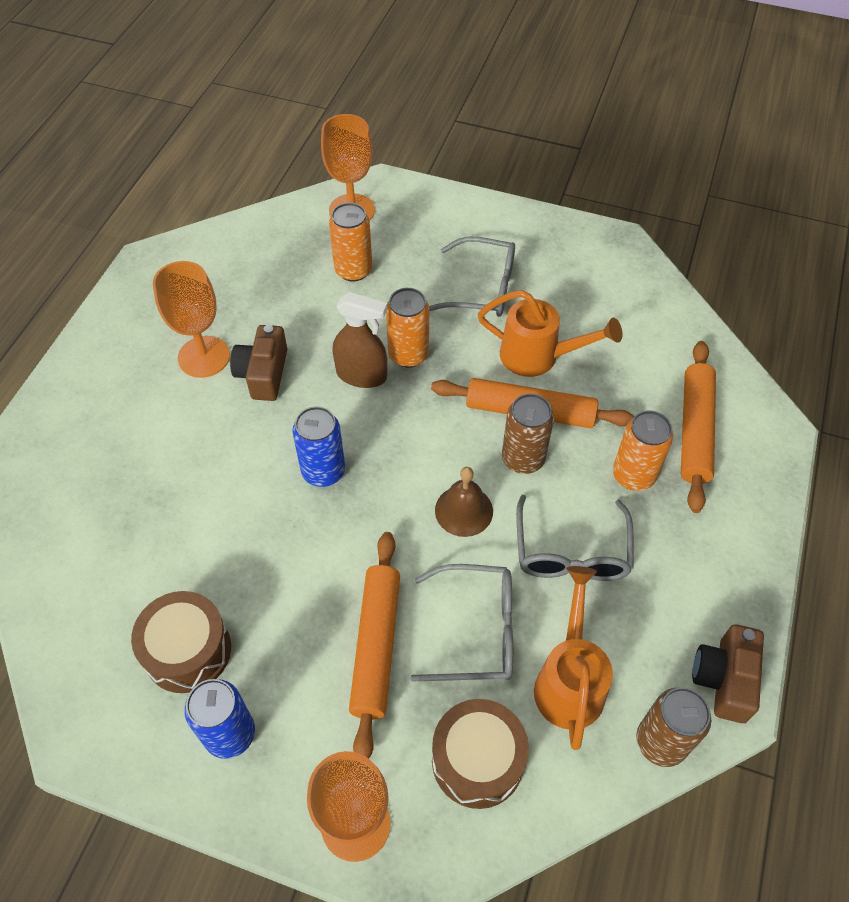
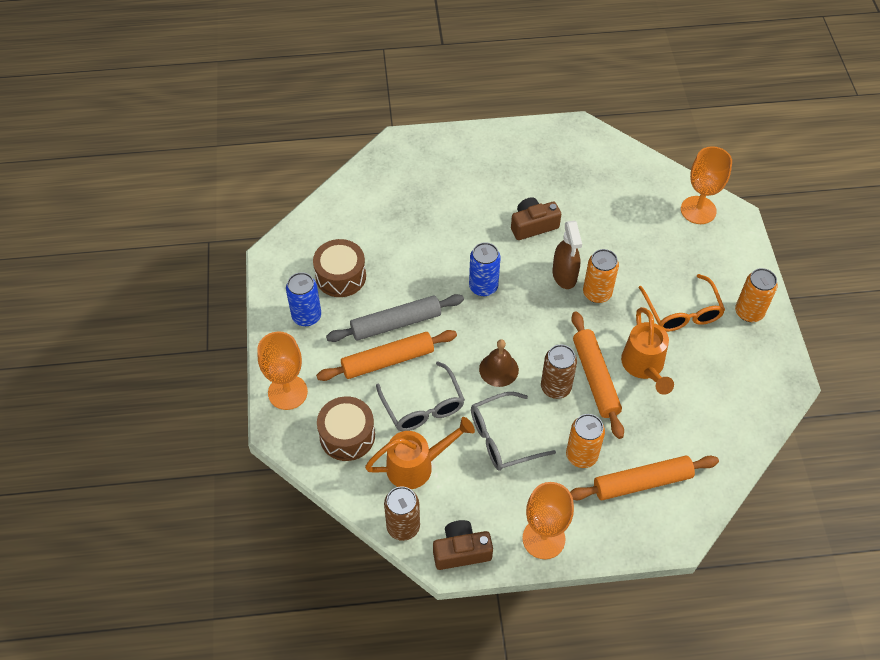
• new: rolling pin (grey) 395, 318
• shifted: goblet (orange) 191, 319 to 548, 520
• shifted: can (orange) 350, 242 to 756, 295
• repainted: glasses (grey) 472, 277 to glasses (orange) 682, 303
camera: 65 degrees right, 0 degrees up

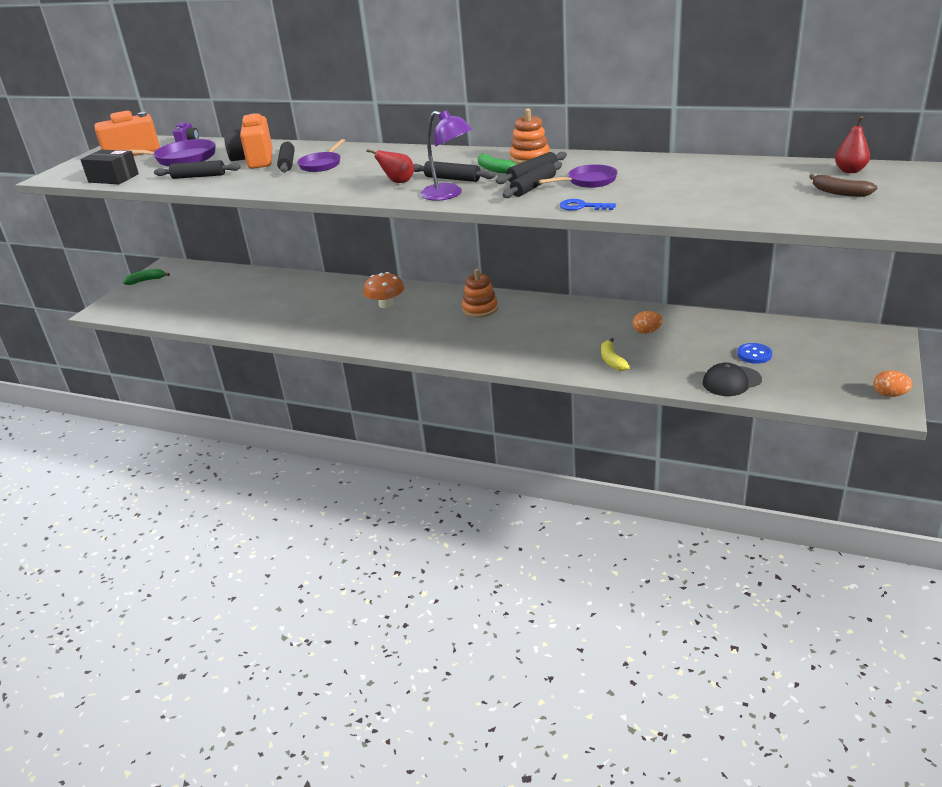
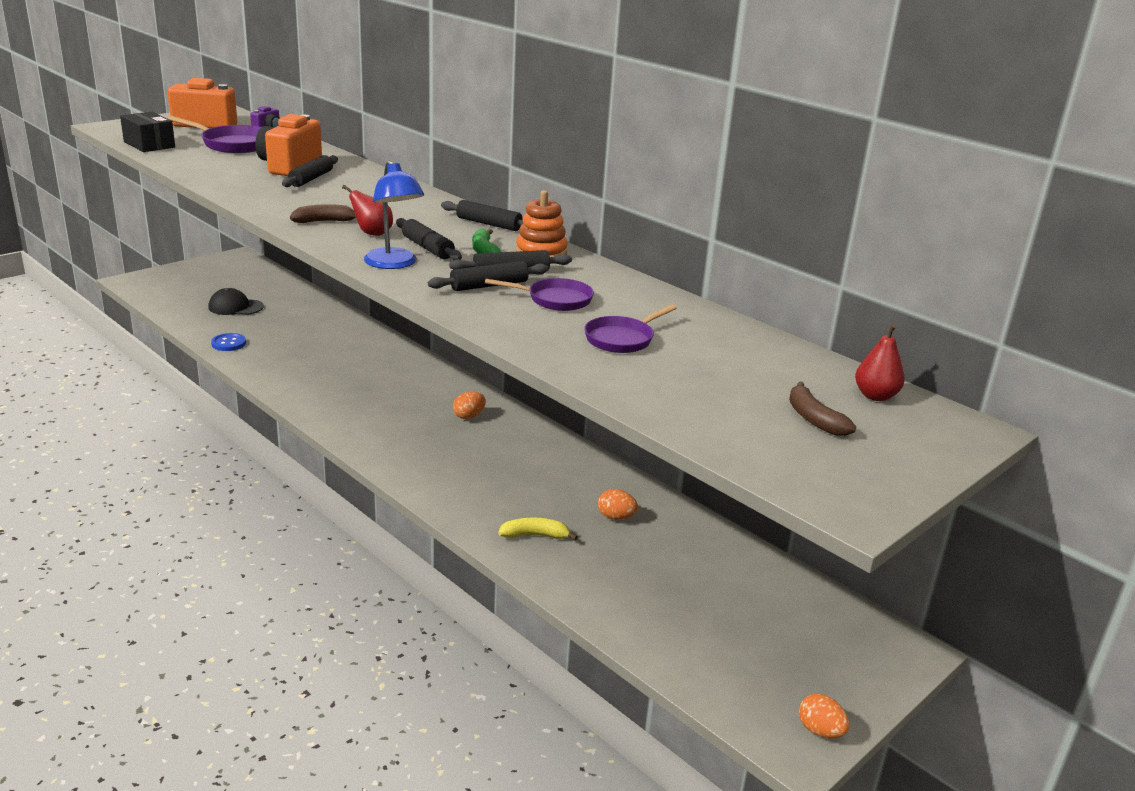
• gone: banana (green) 146, 277
• gone: mushroom (orange) 383, 290
• gone: key (blue) 588, 205
• new: banana (brown) 323, 213
• shifted: rolling pin (black) 197, 169 to 482, 215
• shifted: pan (purple) 321, 155 to 630, 328
• shifted: cap (black) 732, 379 to 236, 301
• shifted: button (blue) 754, 353 to 228, 342
• swapped: stacking toy (orange) 480, 293 to egg (orange) 469, 405
• repainted: lamp (purple) 446, 155 to lamp (blue) 394, 215
• rotated: banana (yellow) 615, 354 = 538, 529 75 degrees clockwise
camera: 20 degrees right, 5 degrees down

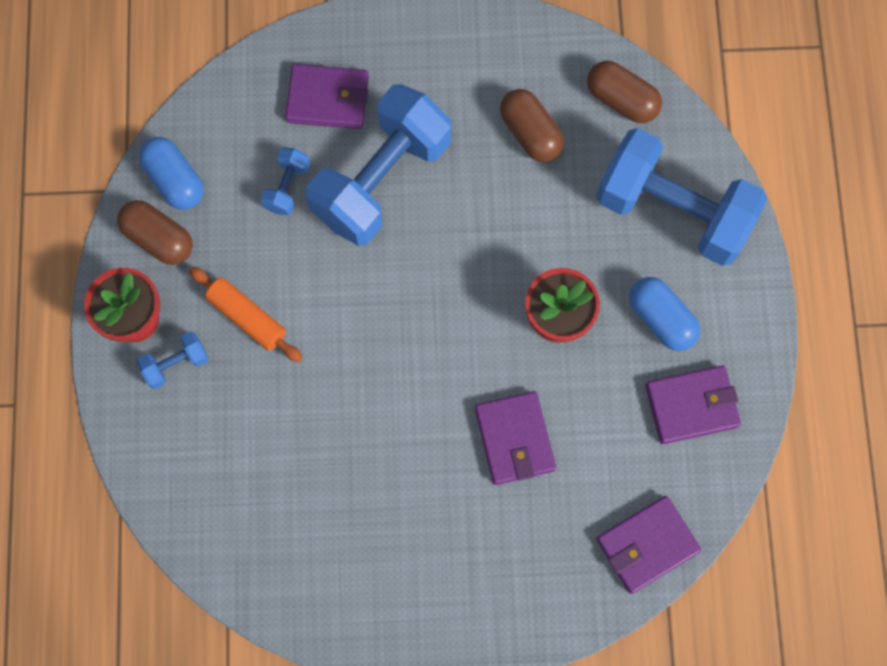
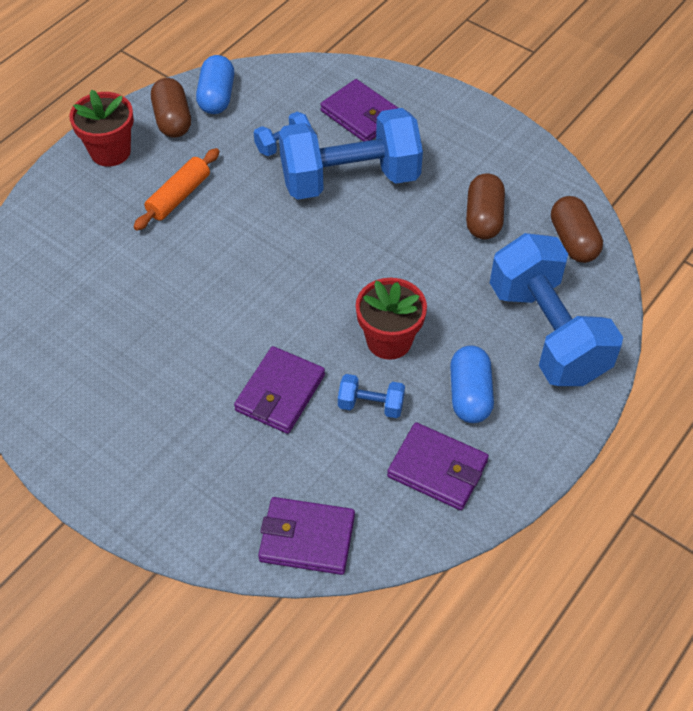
• shifted: dumbbell (blue) 173, 360 to 371, 396
• rotated: rolling pin (orange) 245, 314 = 177, 189 45 degrees clockwise
camera: 40 degrees right, 20 degrees down

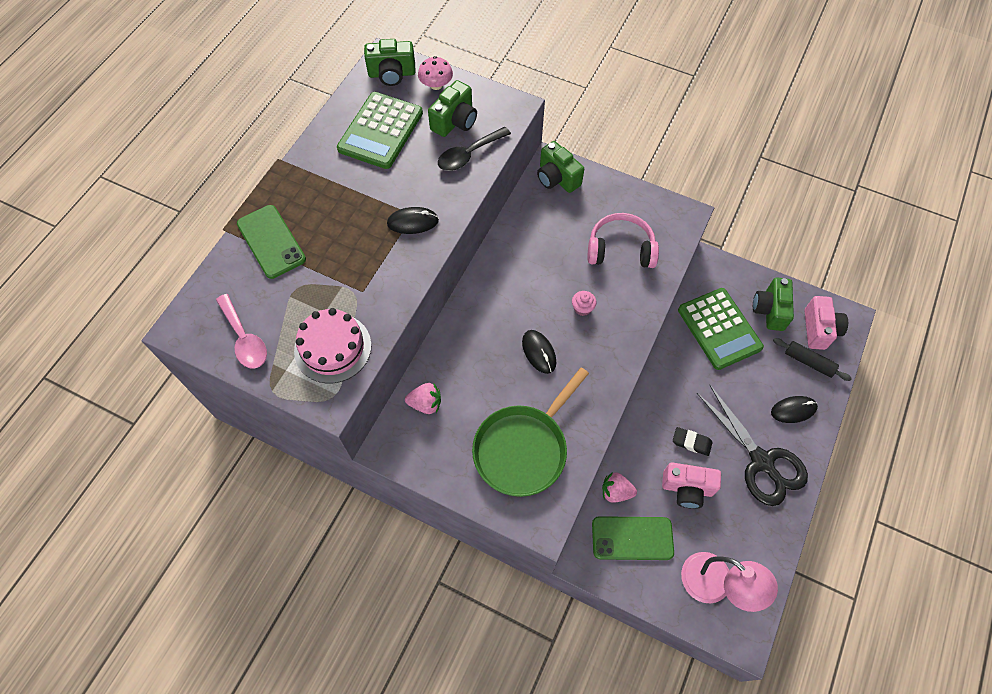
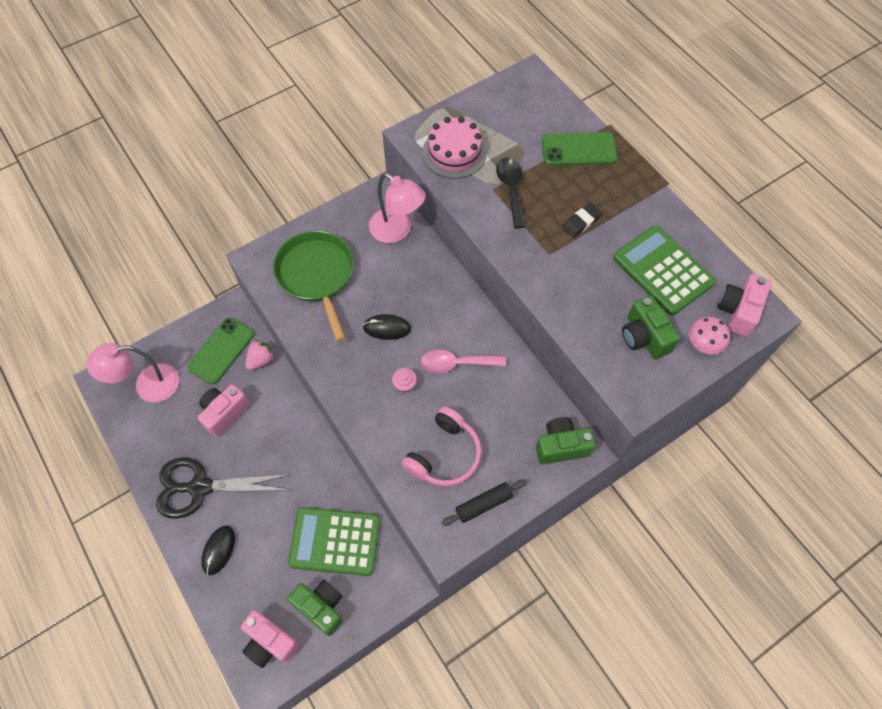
• gone: mouse (black) 413, 220
• shifted: spoon (pink) 241, 331 to 463, 361
• shifted: spoon (black) 474, 149 to 511, 193
• shifted: eraser (black) 693, 441 to 582, 220
• shifted: rolling pin (black) 812, 359 to 484, 503
• swapped: strawberry (pink) 423, 398 to lamp (pink) 397, 208
• repainted: camera (green) 390, 62 to camera (pink) 744, 305
camera: 120 degrees right, 0 degrees up

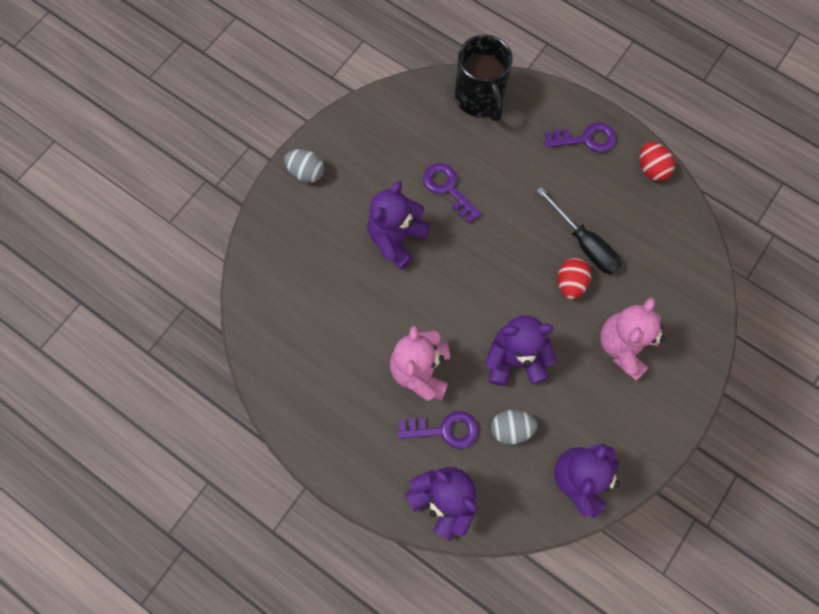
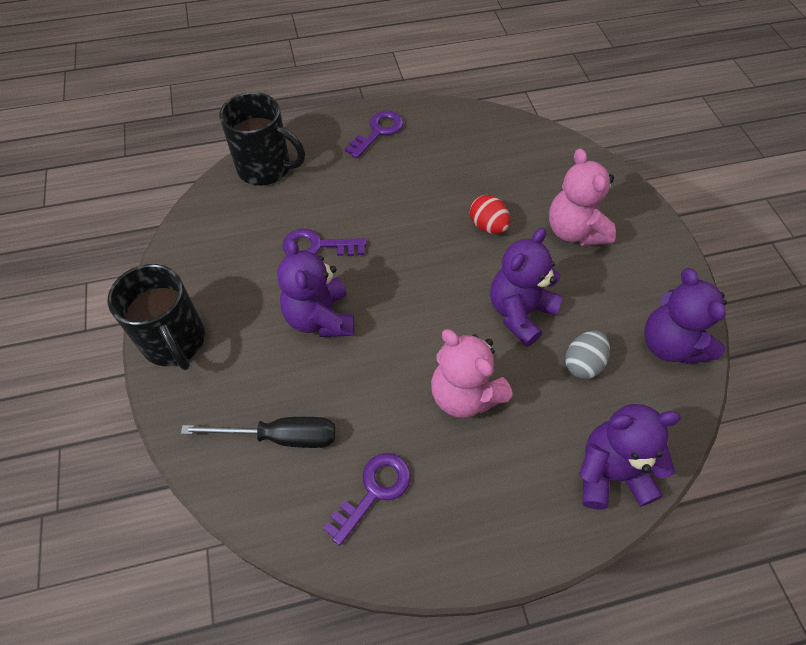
• gone: egg (red) 657, 161
• shifted: key (purple) 438, 430 to 367, 499
• shifted: screwdriver (black) 578, 230 to 258, 432
• swapped: egg (grey) 304, 166 to mug (black) 156, 317
camera: 50 degrees left, 15 degrees down

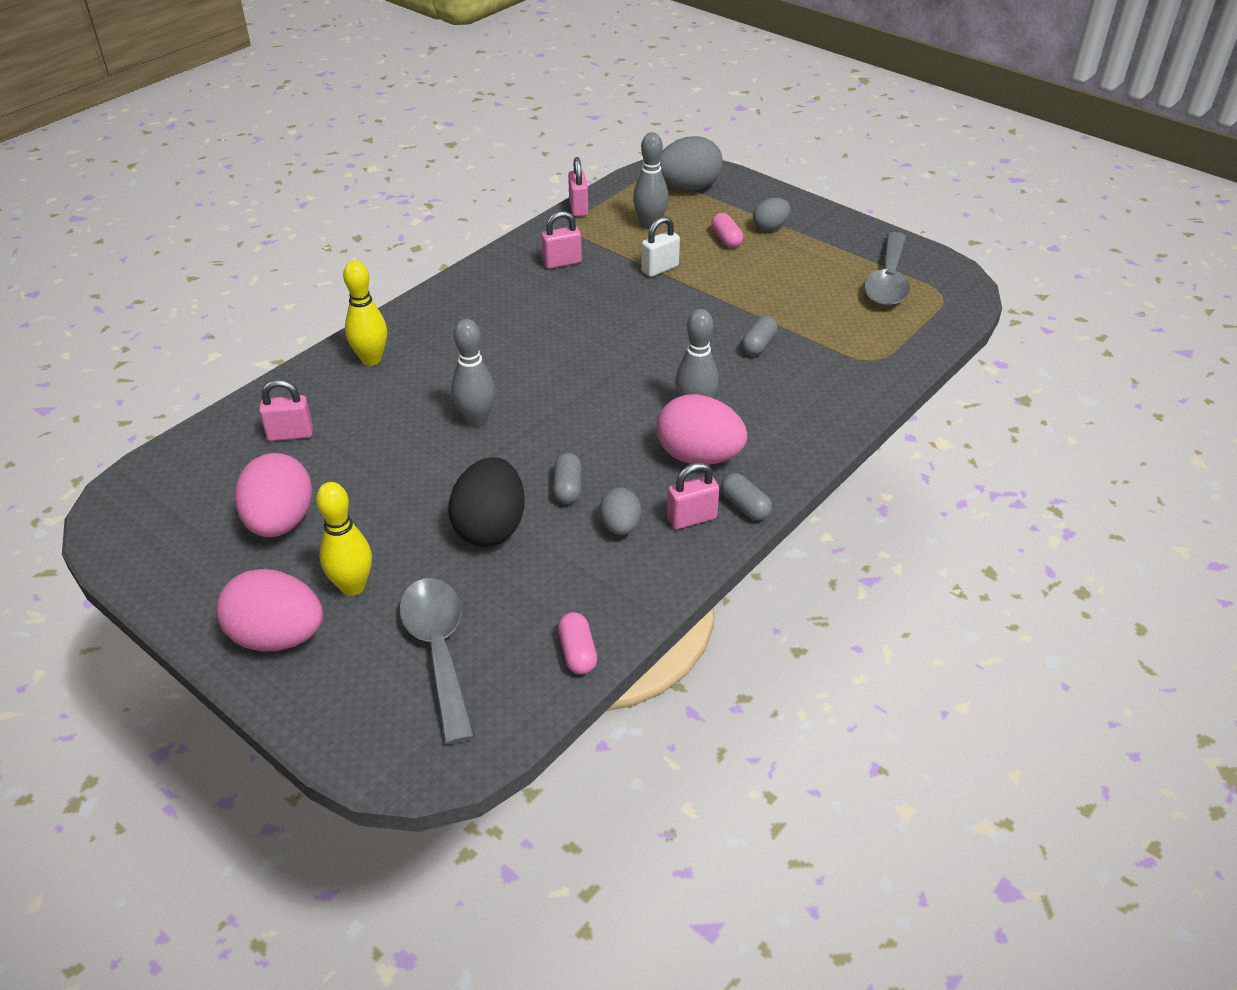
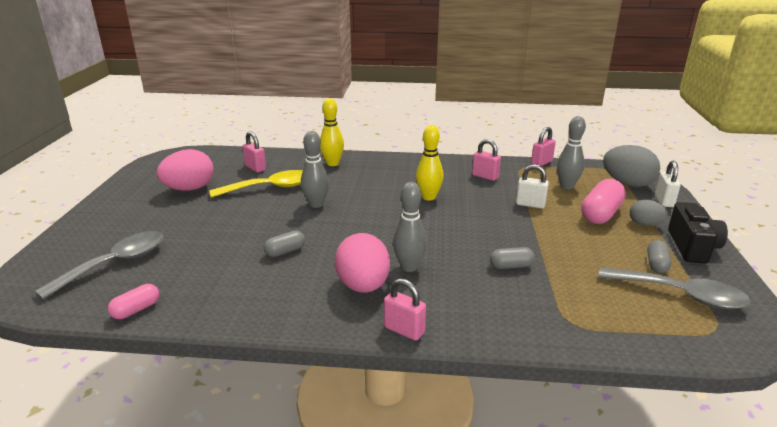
• gone: egg (pink) 269, 610
• gone: egg (black) 487, 502
• gone: egg (grey) 620, 511
• new: spoon (yellow) 256, 184
• new: padlock (white) 668, 184
• new: camera (black) 698, 232
• shifted: bowling pin (yellow) 344, 539 to 430, 163
• shifted: padlock (pink) 693, 495 to 405, 309
• shifted: capsule (grey) 746, 497 to 659, 256
• rotated: spoon (grey) 887, 269 = 674, 288 135 degrees counterclockwise
• scaled: capsule (pink) 727, 230 = 603, 201 x1.78
camera: 55 degrees right, 15 degrees down

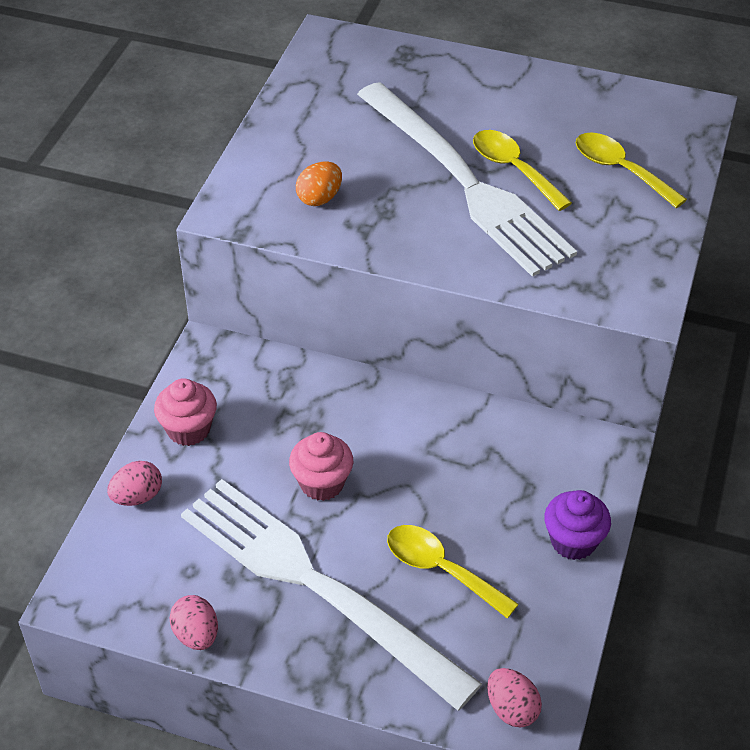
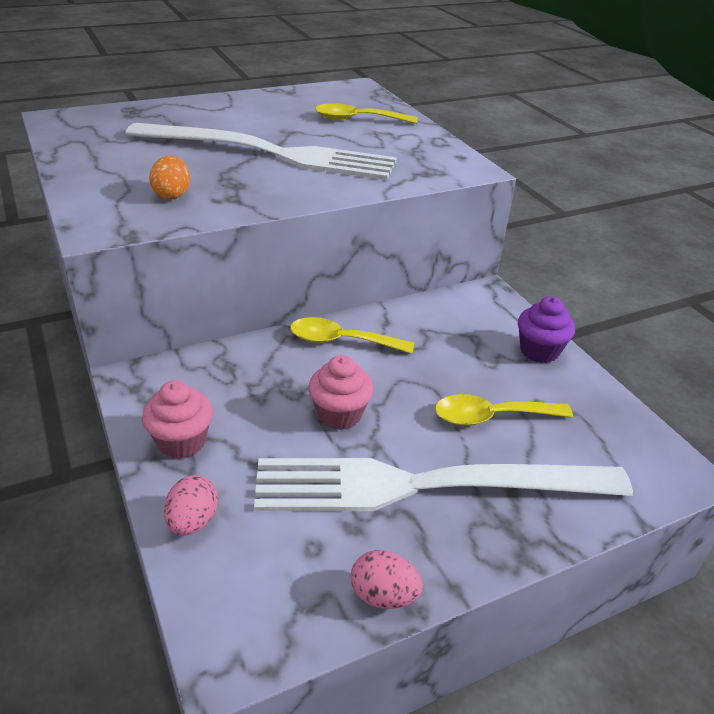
• gone: egg (pink) 514, 697
• shifted: spoon (yellow) 522, 170 to 352, 335
camera: 45 degrees left, 10 degrees down

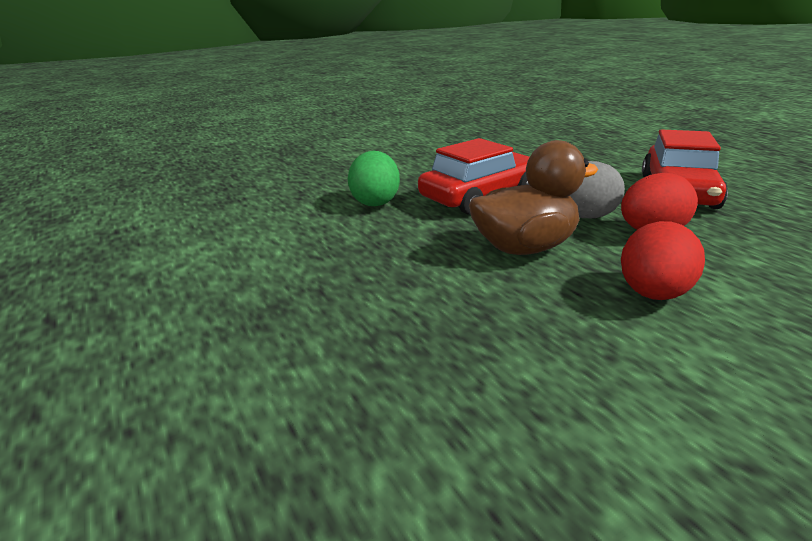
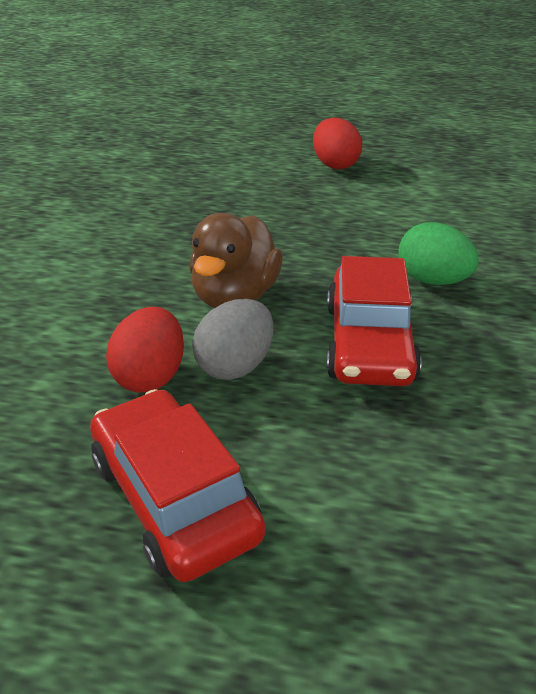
• shifted: egg (red) 663, 260 to 337, 143
camera: 130 degrees right, 10 degrees up

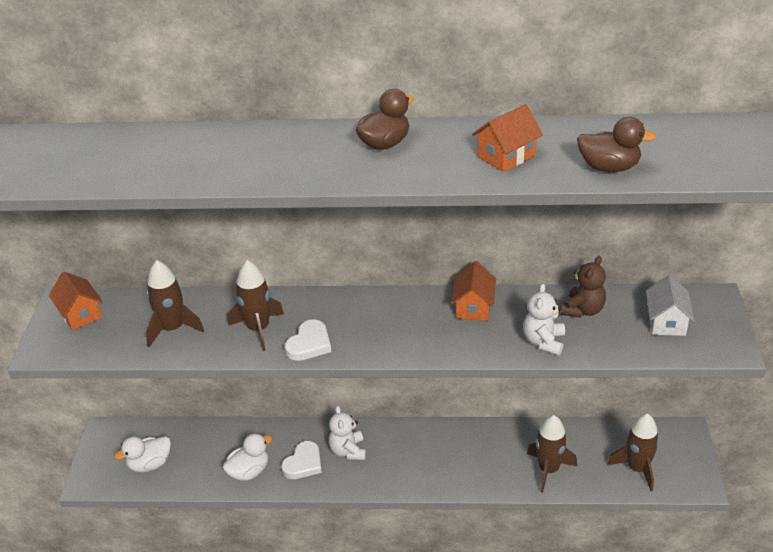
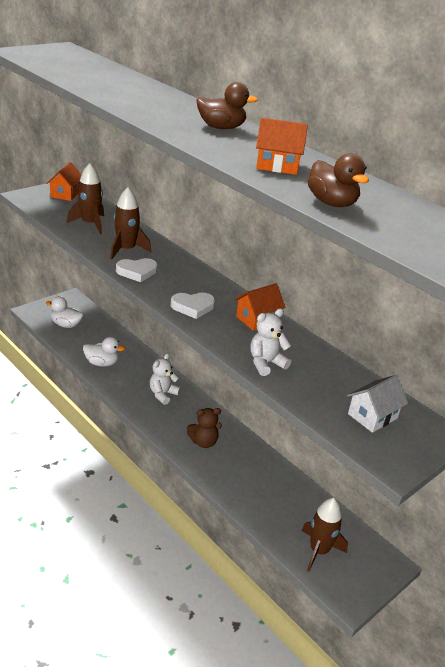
• gone: rocket (brown) 552, 454
• shifted: heart (white) 301, 460 to 193, 305
• shifted: teddy bear (brown) 583, 287 to 204, 428
camera: 40 degrees right, 5 degrees down

